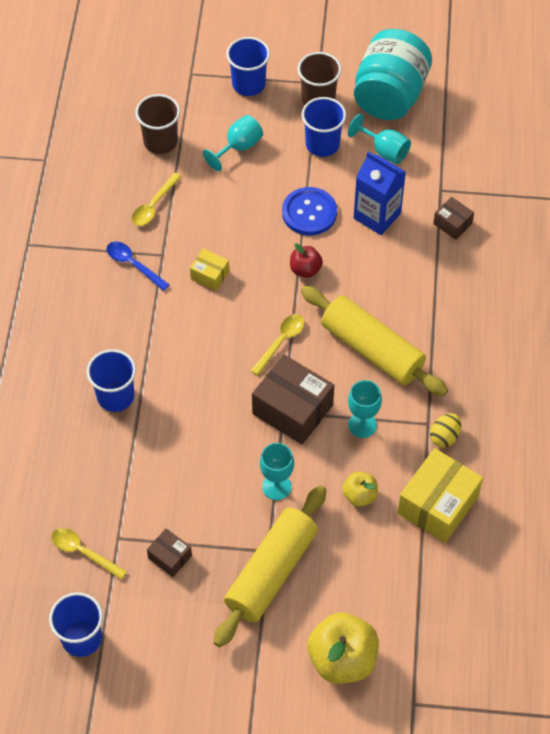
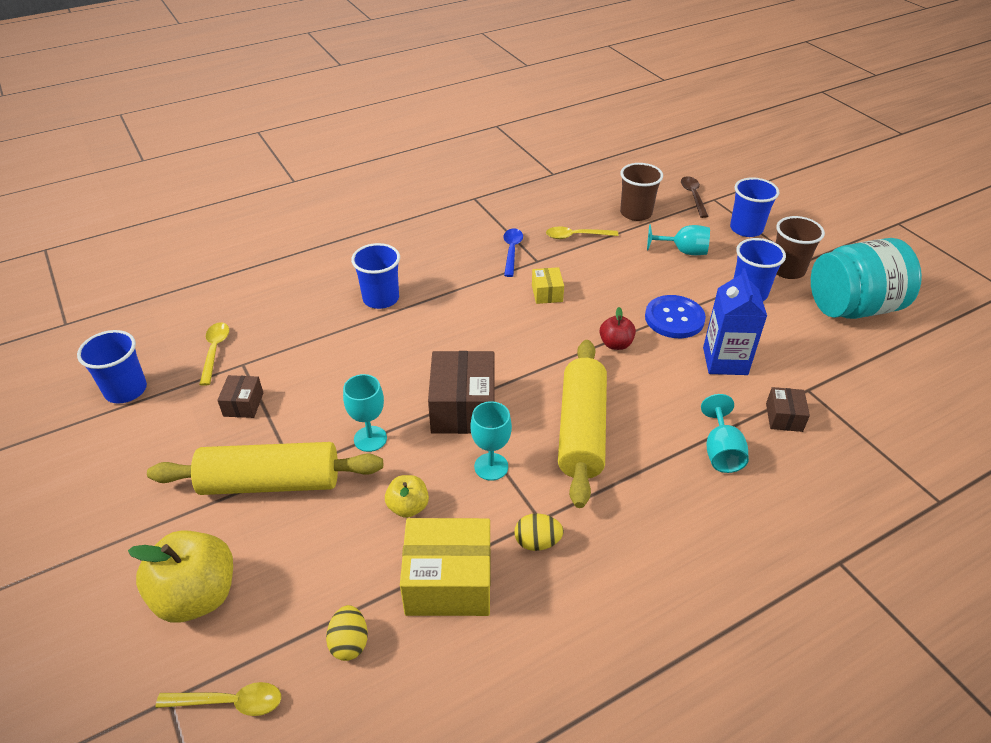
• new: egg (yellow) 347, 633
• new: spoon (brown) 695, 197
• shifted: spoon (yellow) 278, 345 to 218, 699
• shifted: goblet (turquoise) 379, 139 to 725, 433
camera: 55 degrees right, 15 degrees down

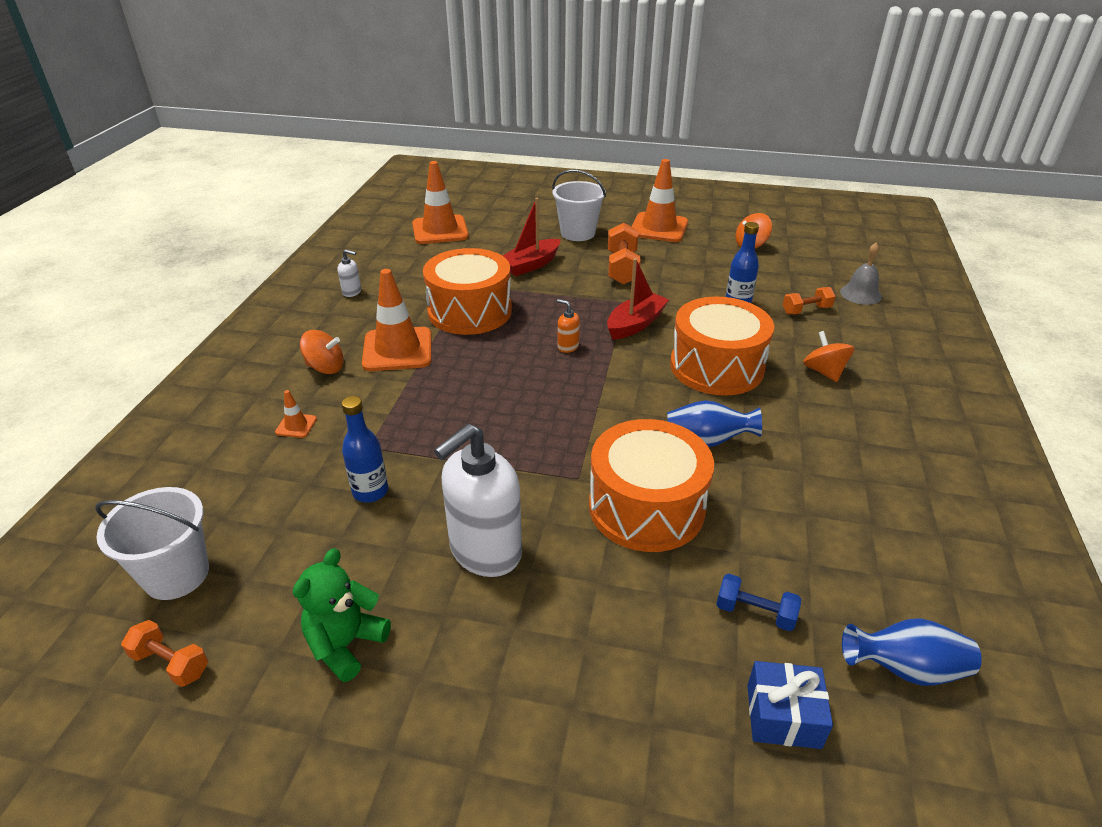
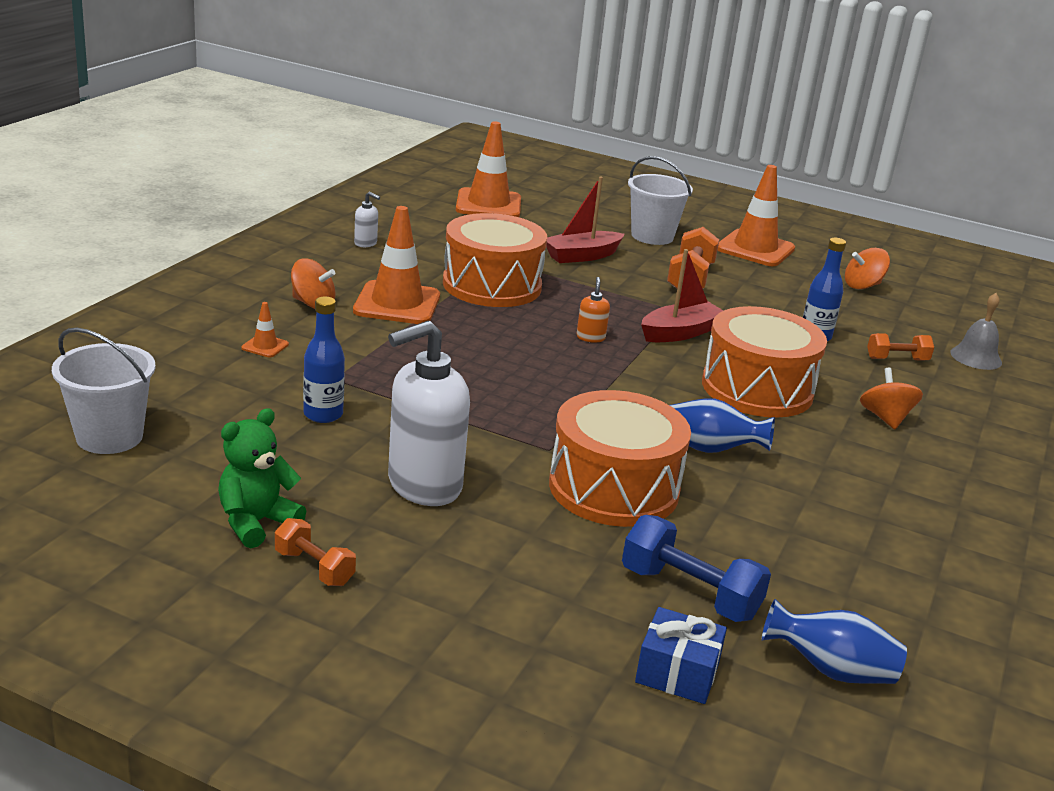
• shifted: dumbbell (orange) 164, 653 to 315, 552
• rotated: soap dispenser (orange) 568, 326 = 593, 310 45 degrees clockwise
• scaled: dumbbell (blue) 758, 602 = 696, 568 x1.64
camera: 10 degrees right, 10 degrees down

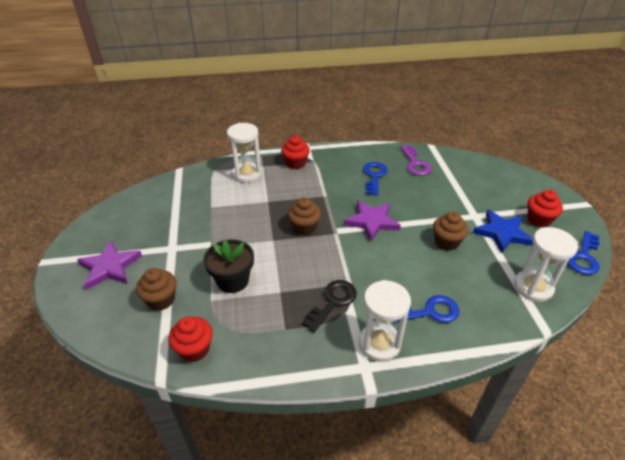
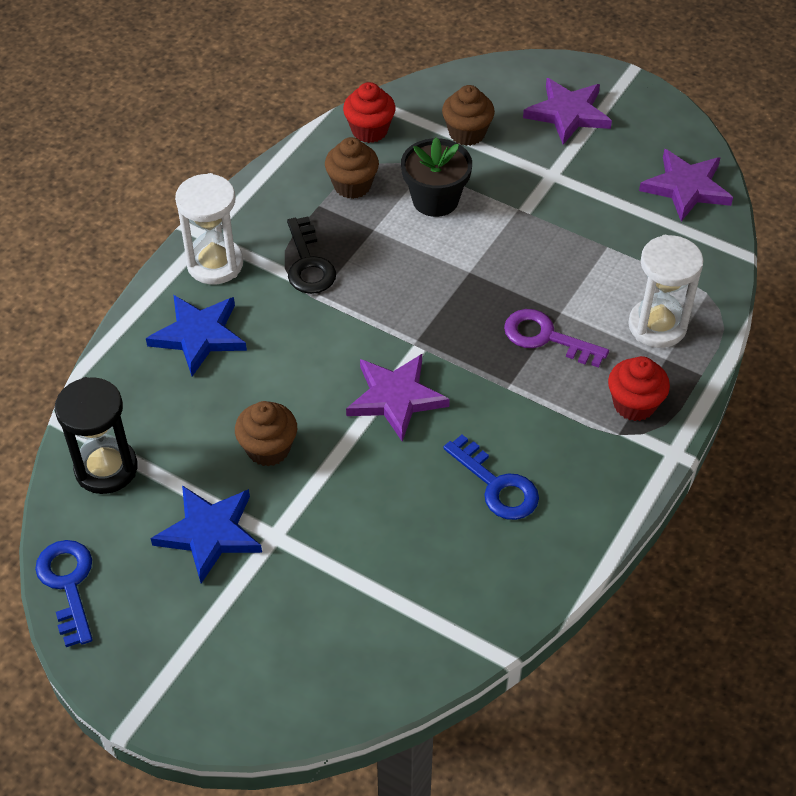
• gone: cupcake (red) 545, 208
• new: star (purple) 686, 185
• shifted: cupcake (brown) 304, 216 to 352, 168
• shifted: key (purple) 416, 160 to 556, 338
• swapped: key (blue) 426, 309 to star (blue) 196, 335
• repainted: hourglass (white) 546, 264 to hourglass (black) 96, 435
camera: 130 degrees right, 10 degrees up

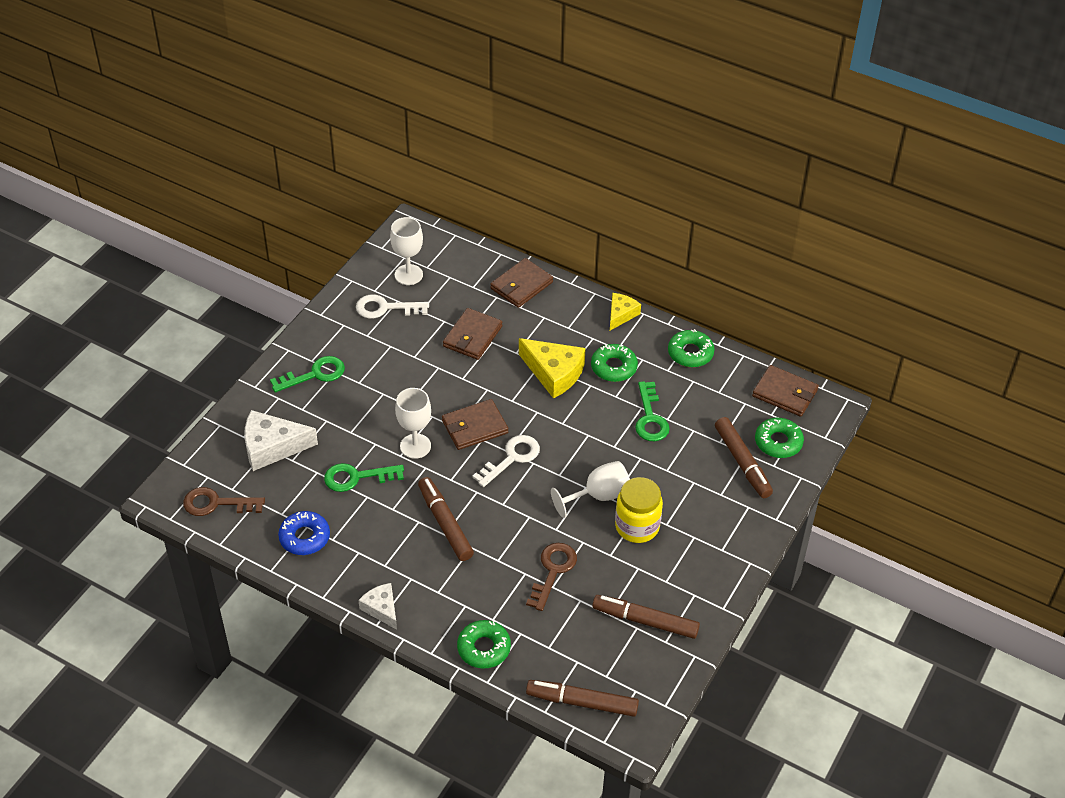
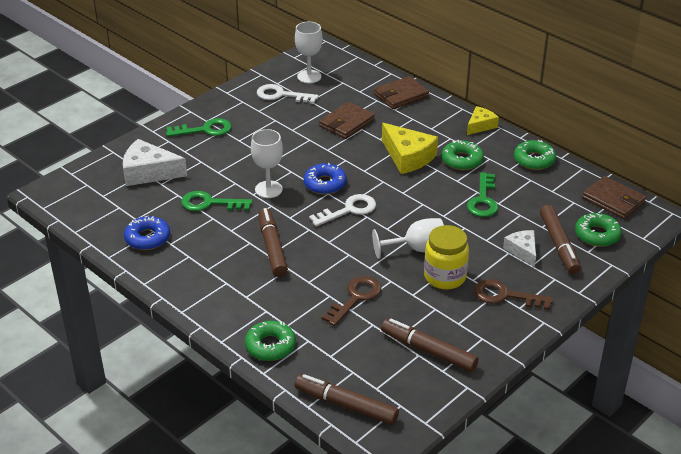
• shifted: key (brown) 224, 501 to 513, 294
• shifted: cheese (white) 377, 606 to 519, 248
• swapped: wallet (brown) 475, 424 to donut (blue) 325, 178
camera: 15 degrees right, 10 degrees down

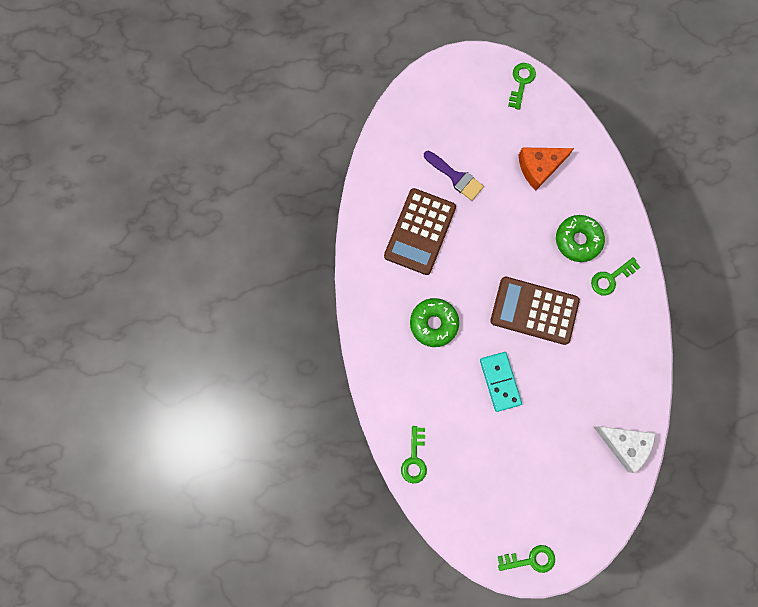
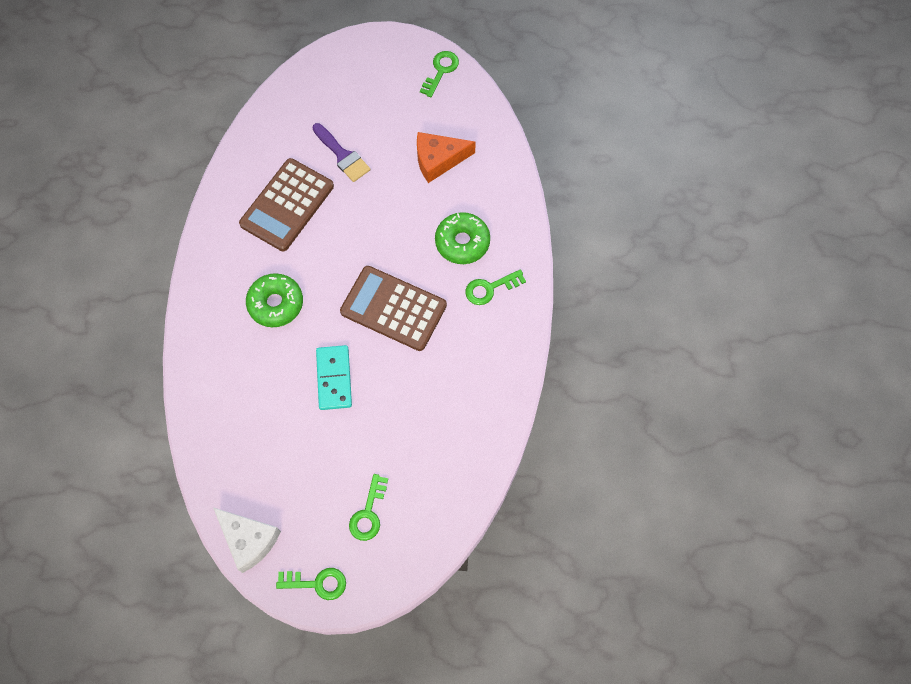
• shifted: key (green) 414, 455 to 368, 507
• shifted: cheese (white) 624, 449 to 247, 540
camera: 10 degrees right, 10 degrees down

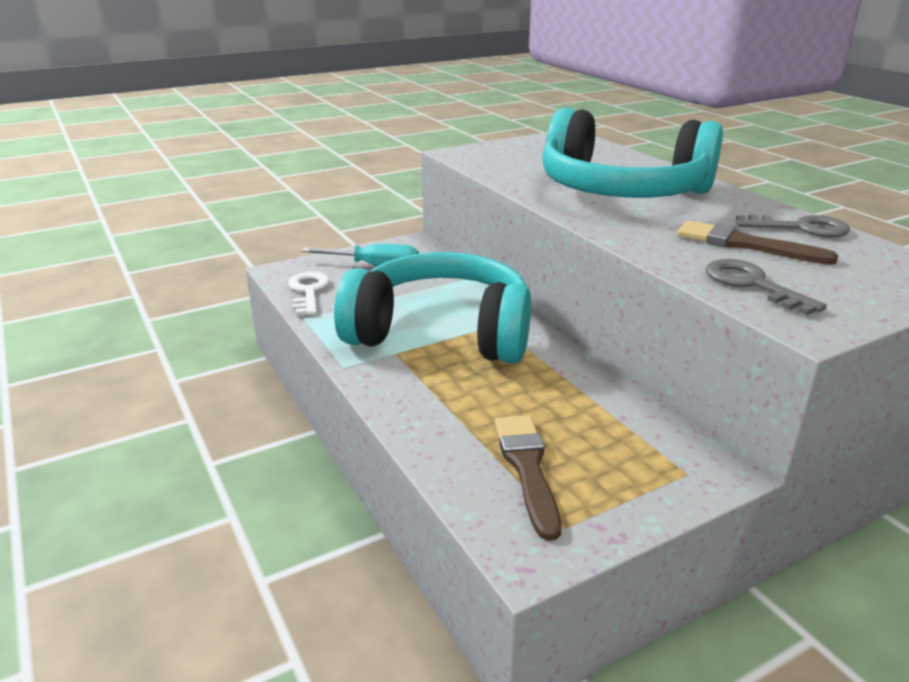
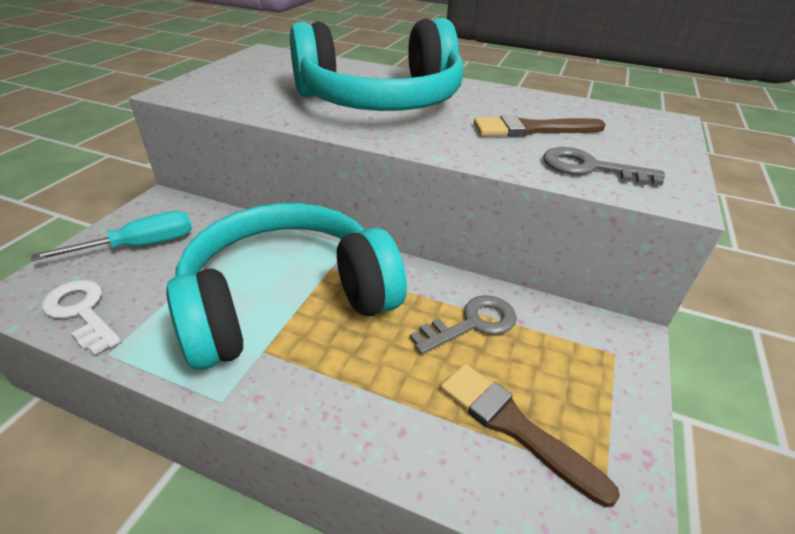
• shifted: key (grey) 793, 226 to 463, 324
camera: 40 degrees left, 10 degrees up

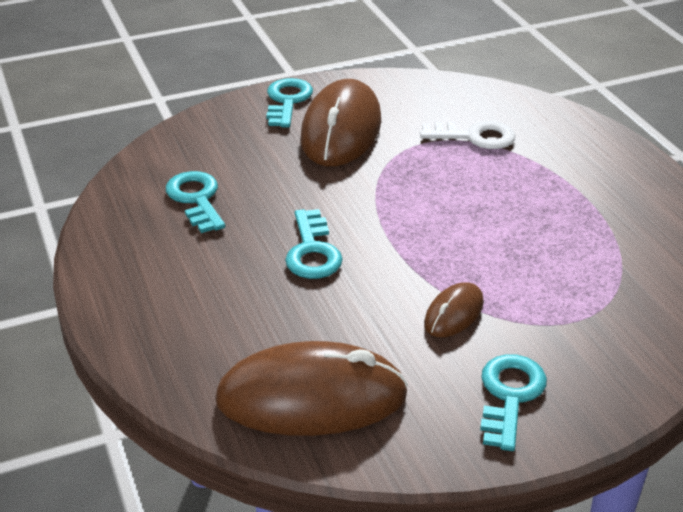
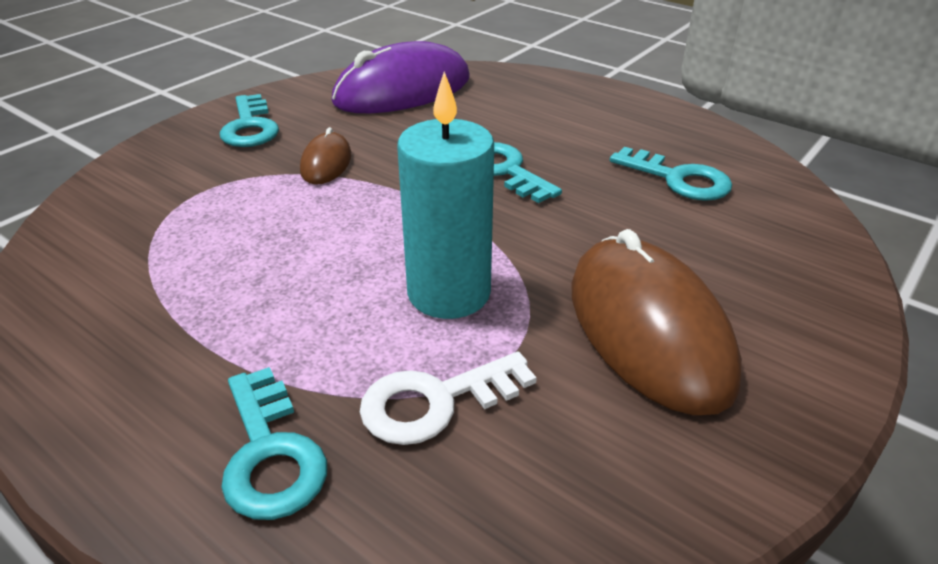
• new: candle (turquoise) 445, 195
• shifted: key (turquoise) 289, 102 to 274, 443
• repainted: mouse (brown) 311, 388 to mouse (purple) 400, 77
camera: 150 degrees right, 0 degrees up

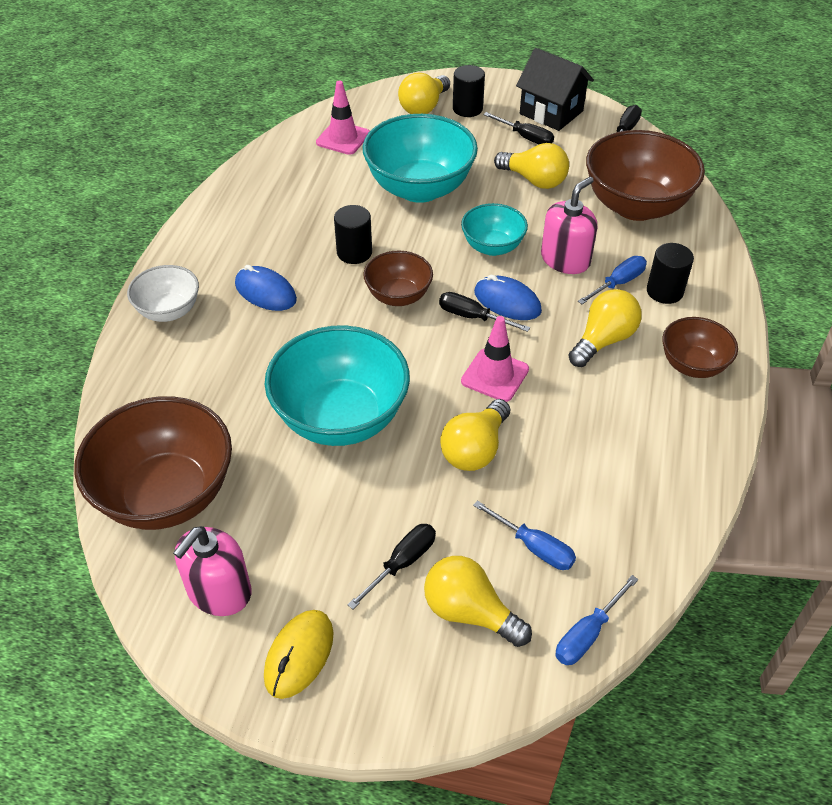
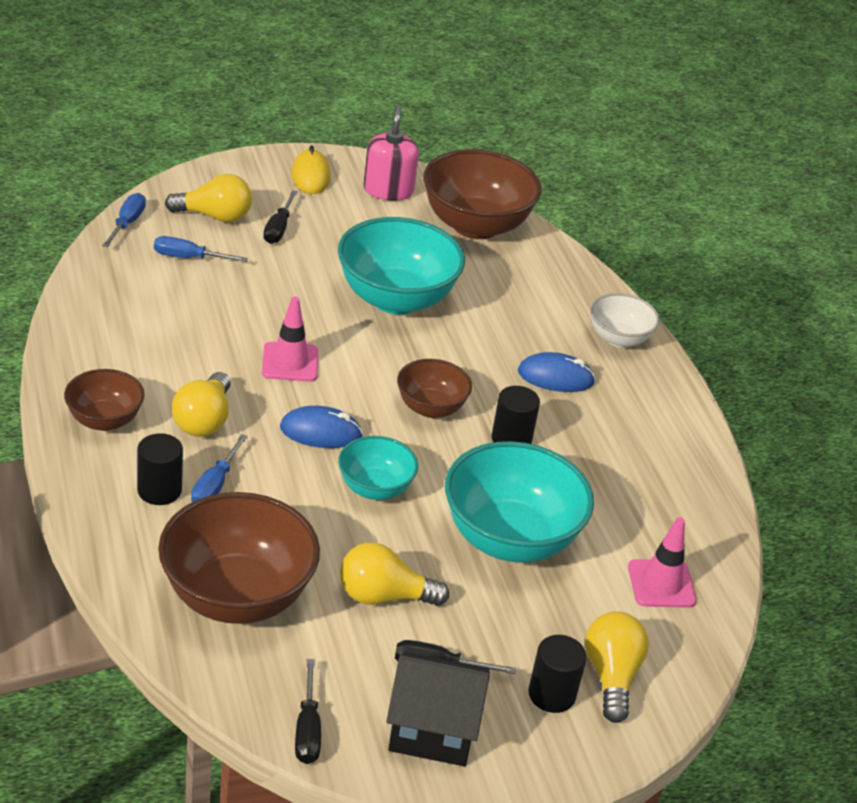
• gone: screwdriver (black) 484, 312
• gone: light bulb (yellow) 475, 435
• gone: soap dispenser (pink) 569, 225
camera: 145 degrees right, 10 degrees down

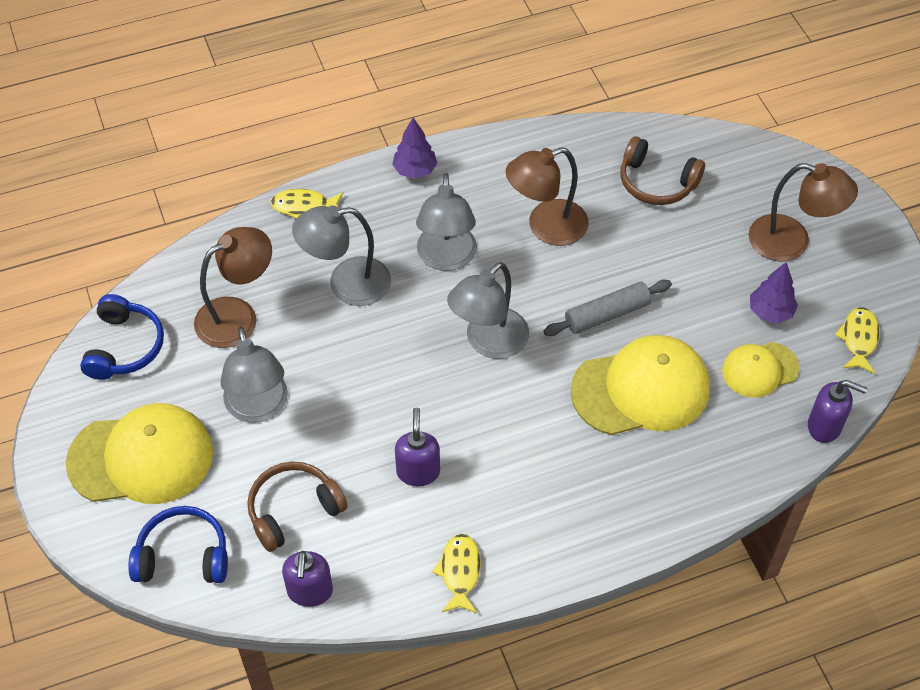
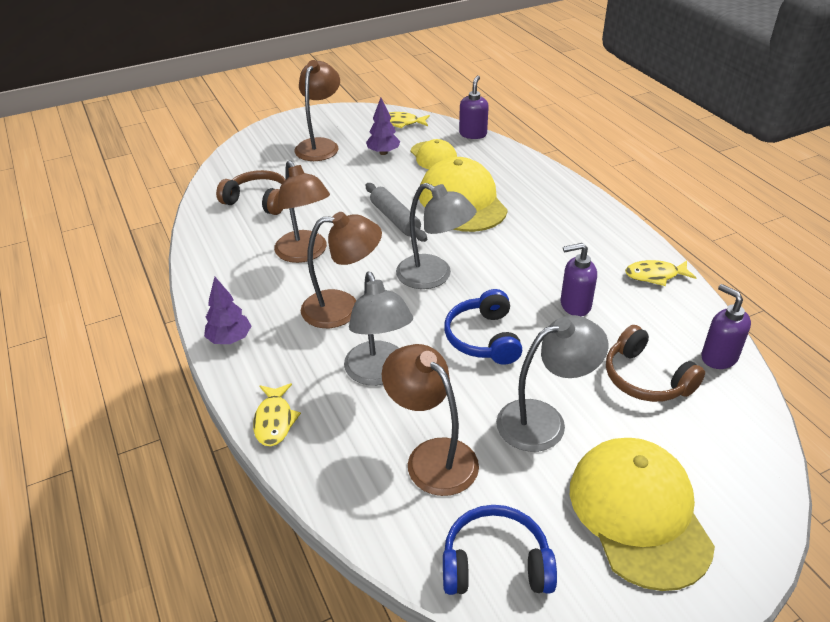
• shifted: headphones (blue) 178, 544 to 483, 327
• repainted: lamp (grey) 446, 222 to lamp (brown) 341, 270
• rotated: soap dispenser (purple) 307, 579 = 726, 326 120 degrees counterclockwise
• rotated: headphones (brown) 662, 170 = 251, 192 90 degrees counterclockwise
camera: 95 degrees left, 15 degrees down

